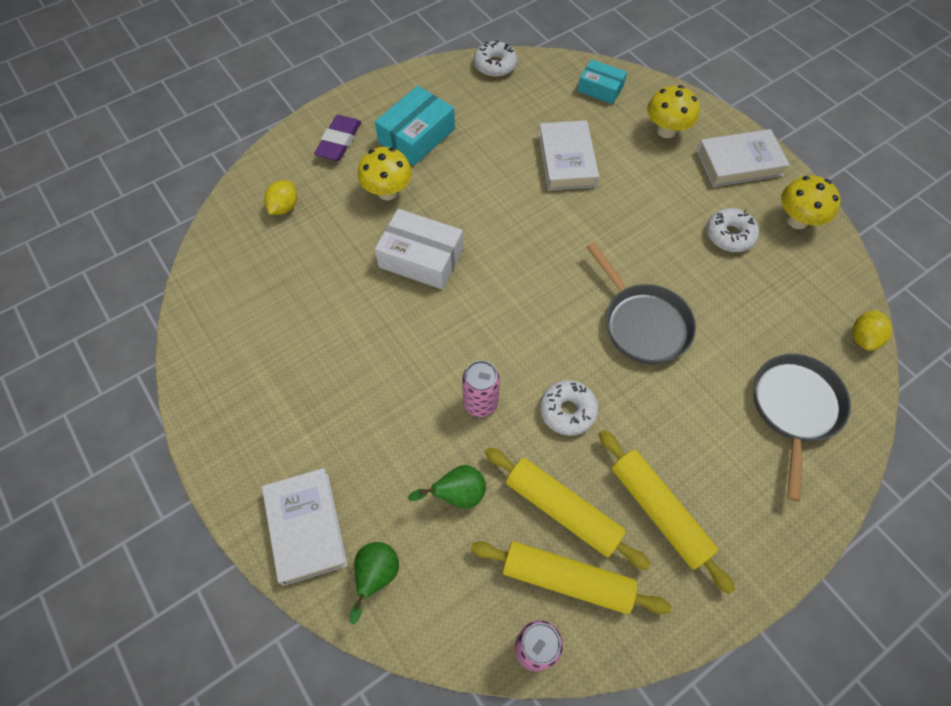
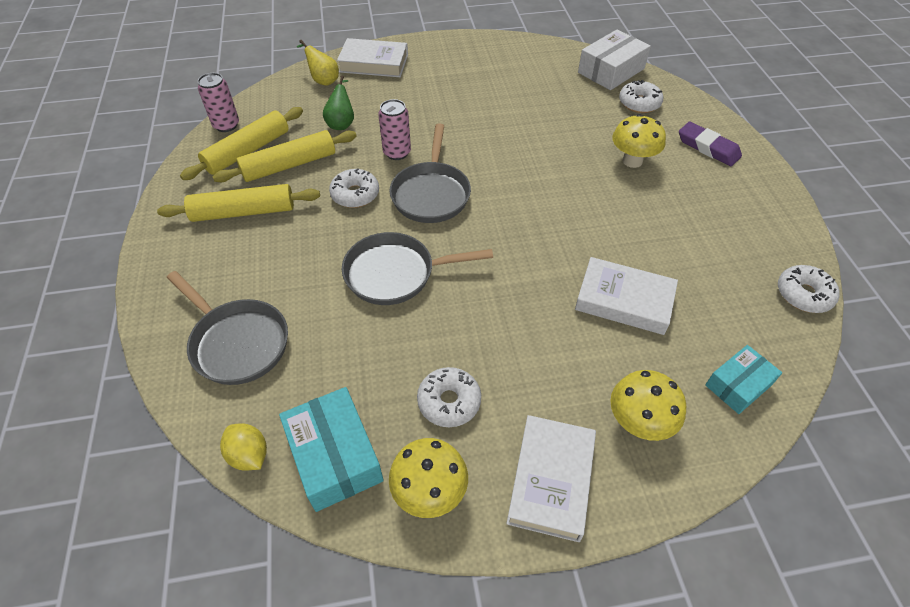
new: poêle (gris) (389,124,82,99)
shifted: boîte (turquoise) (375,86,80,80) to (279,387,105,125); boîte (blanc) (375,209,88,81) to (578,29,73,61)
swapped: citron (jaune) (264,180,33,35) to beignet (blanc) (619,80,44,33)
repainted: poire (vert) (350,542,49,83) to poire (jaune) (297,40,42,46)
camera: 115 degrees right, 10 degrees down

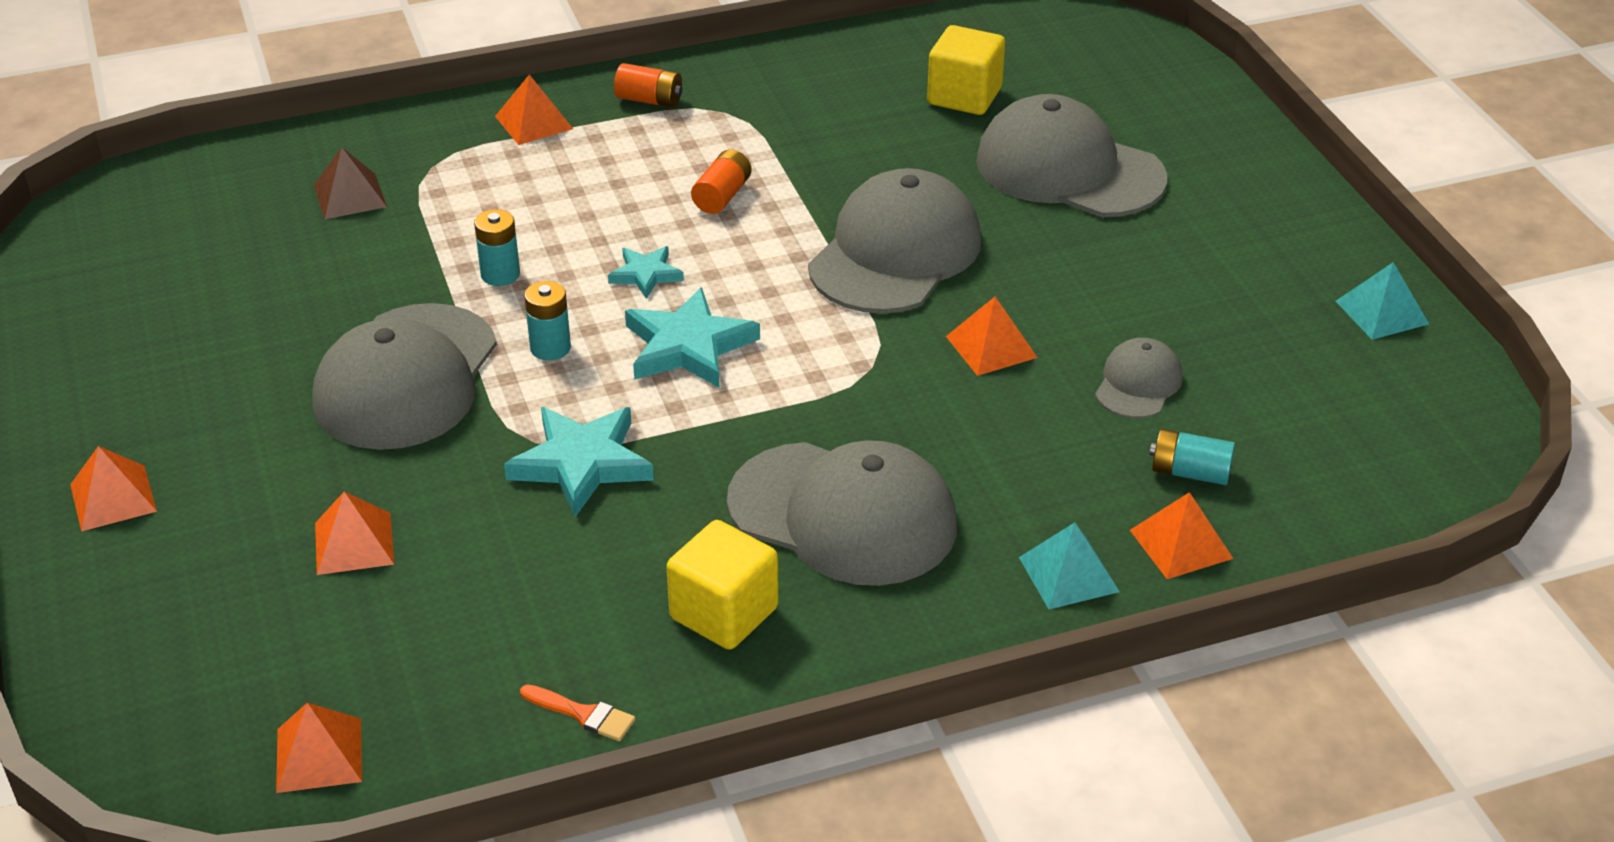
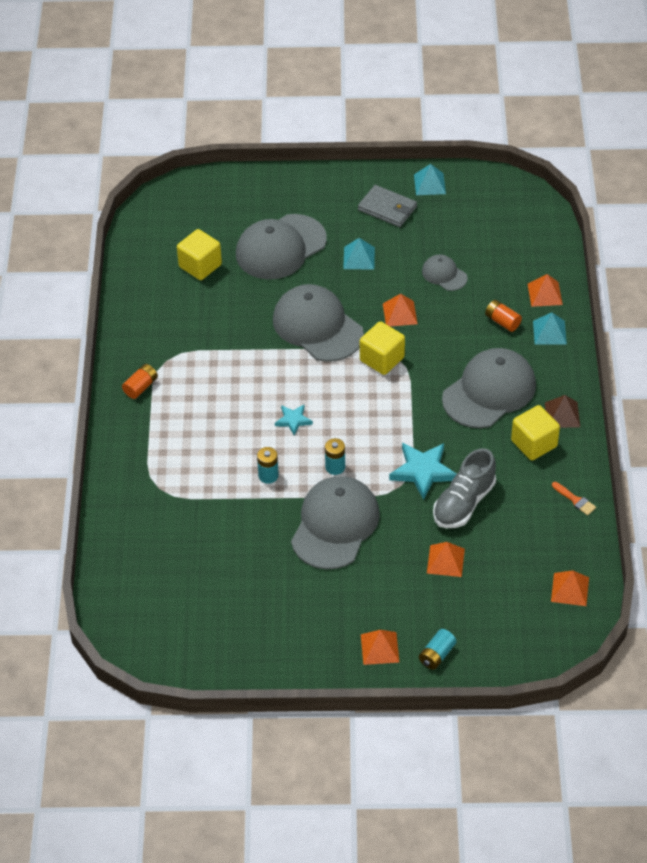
gone: pyramide (orange) (495,74,78,71); étoile (turquoise) (625,287,135,101)
new: pyramide (turquoise) (343,238,32,32); portefeuille (gris) (358,185,59,42); cube (jaune) (360,321,45,54); chaussure (gris) (433,448,63,80)
shifted: pyramide (marron) (314,147,73,72) to (545,395,35,33); pile (orange) (691,149,60,65) to (485,300,37,32); pile (turquoise) (1149,429,86,56) to (419,629,38,41)
rotated: casquette (gris) (312,303,185,147) = (291,476,89,93) 105 degrees counterclockwise; pinceau (orange) (520,684,115,57) = (552,482,44,33) 90 degrees clockwise
camera: 70 degrees left, 10 degrees up

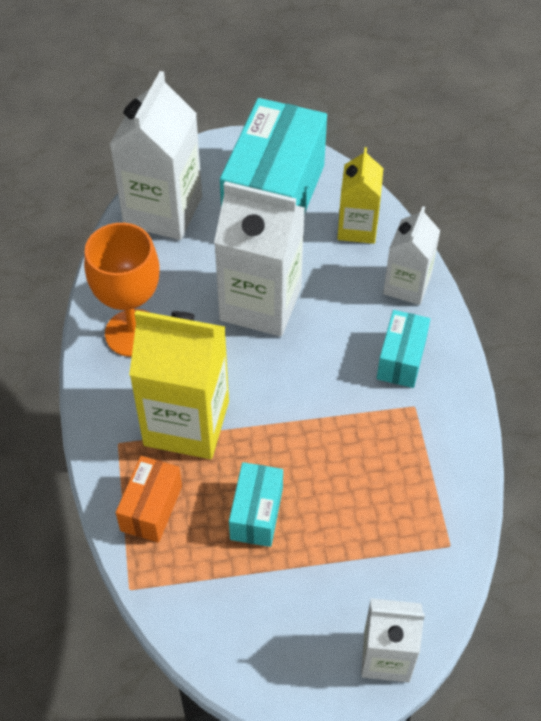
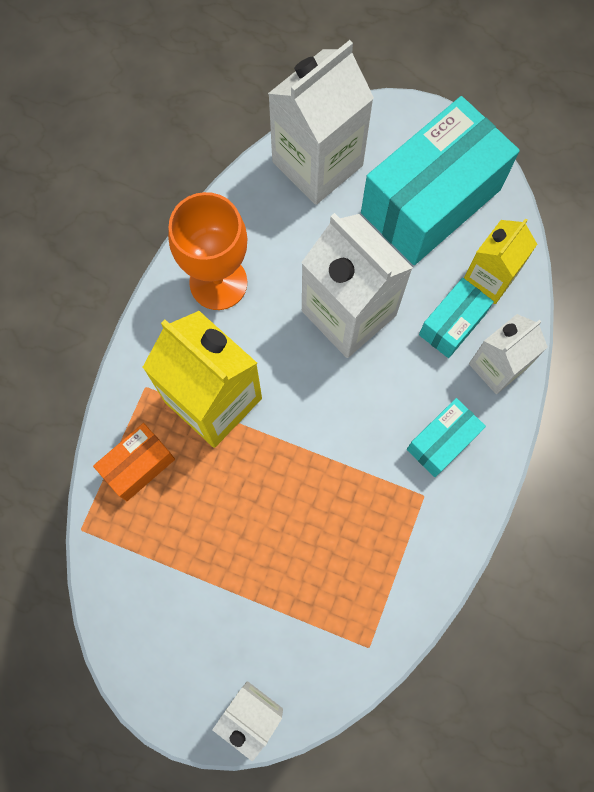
shifted: boîte (turquoise) (229,462,54,85) to (419,278,75,80)
camera: 30 degrees right, 20 degrees up

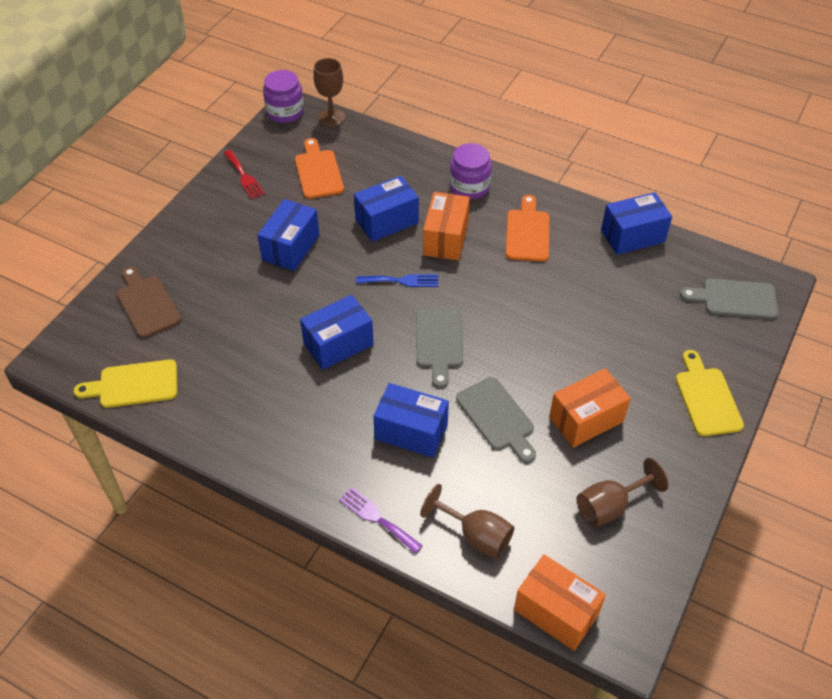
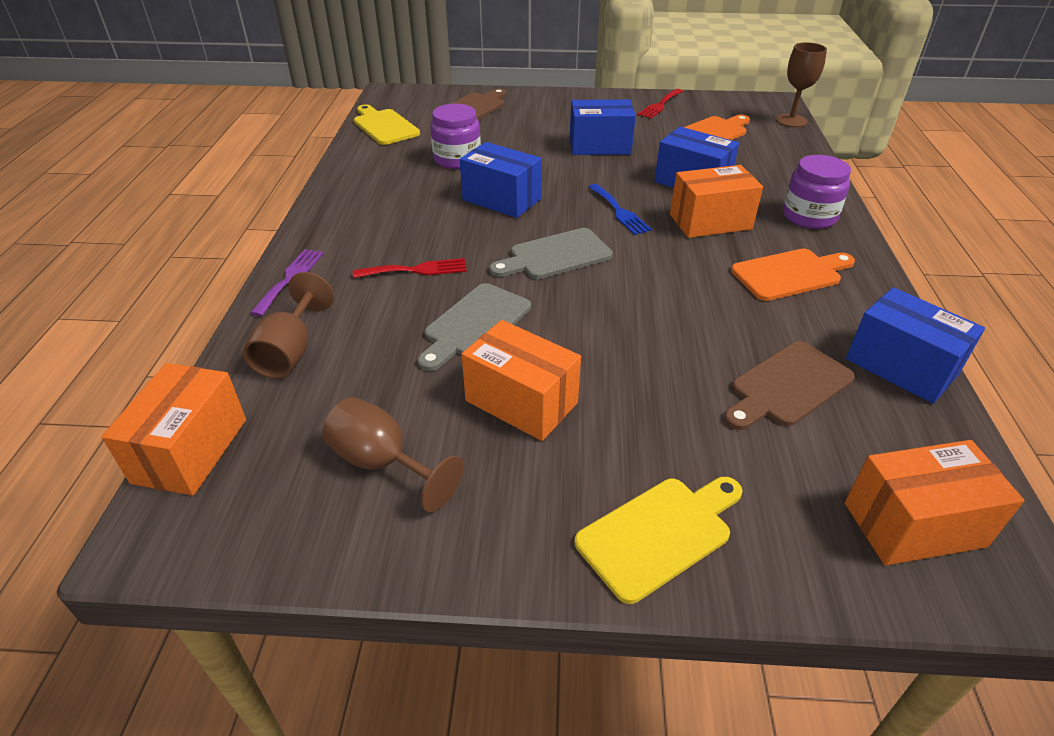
new: planche à découper (marron) (724,341,131,89)
shifted: bocal (violet) (263,70,41,53) to (430,104,51,65)
swapped: boîte (bleu) (373,383,76,75) to fourchette (rouge) (353,258,114,20); planche à découper (gris) (680,279,98,40) to boîte (orange) (845,440,179,125)
camera: 65 degrees right, 10 degrees down

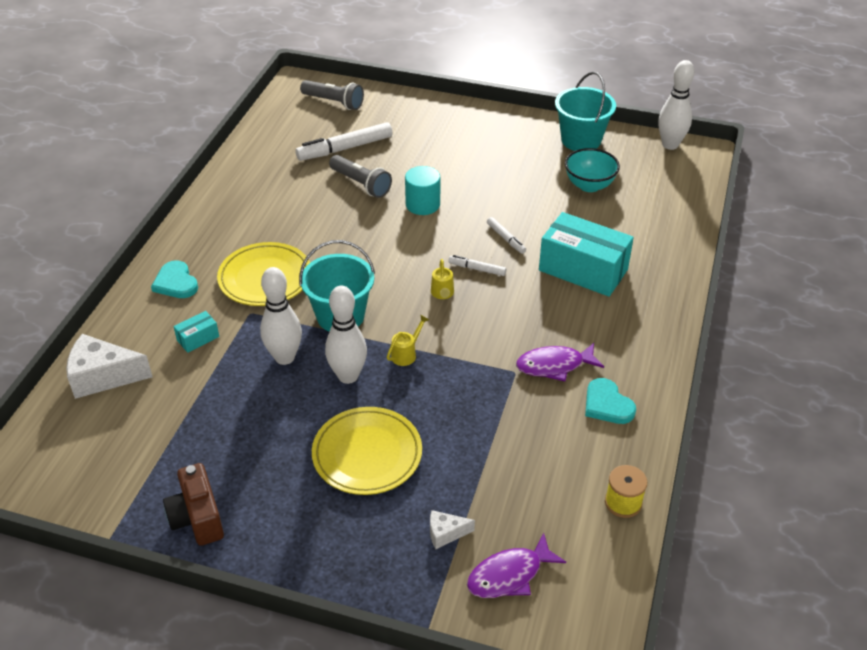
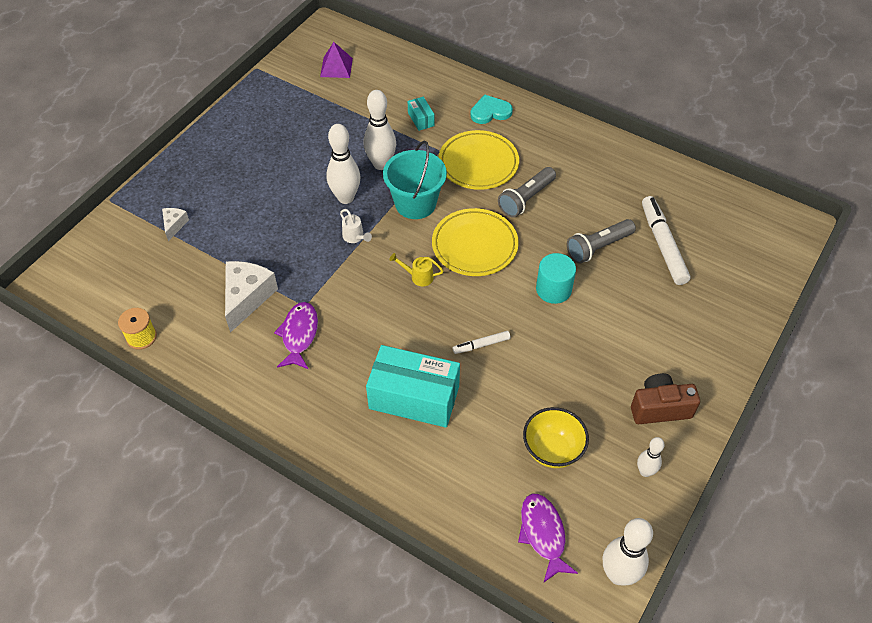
gone: feutre (blanc) (448,255,59,21); cœur (turquoise) (585,378,51,46)
new: pyramide (violet) (320,42,33,36)
shifted: fromage (blanc) (66,334,87,65) to (225,261,53,72); appareil photo (marron) (163,463,61,83) to (631,373,69,51); lampe de poche (gris) (300,80,64,30) to (498,167,58,51); assiette (jaune) (312,407,110,88) to (432,208,87,68); poisson (violet) (467,533,99,65) to (518,494,60,89)
swapped: seau (turquoise) (555,72,61,79) to quille (blanc) (637,437,28,40)
repainted: arrosoir (jaune) (387,315,42,51) to arrosoir (blanc) (340,209,32,34); bol (turquoise) (565,148,55,44) to bol (jaune) (523,407,66,61)
rotated: boîte (turquoise) (539,212,95,85) = (366,345,94,83) 60 degrees clockwise
camera: 105 degrees right, 10 degrees up

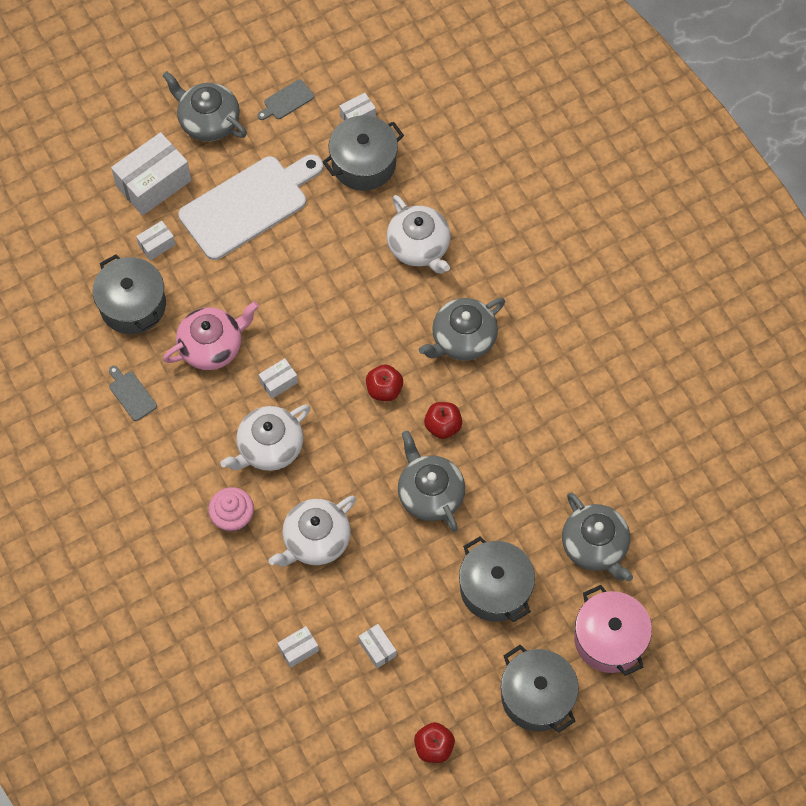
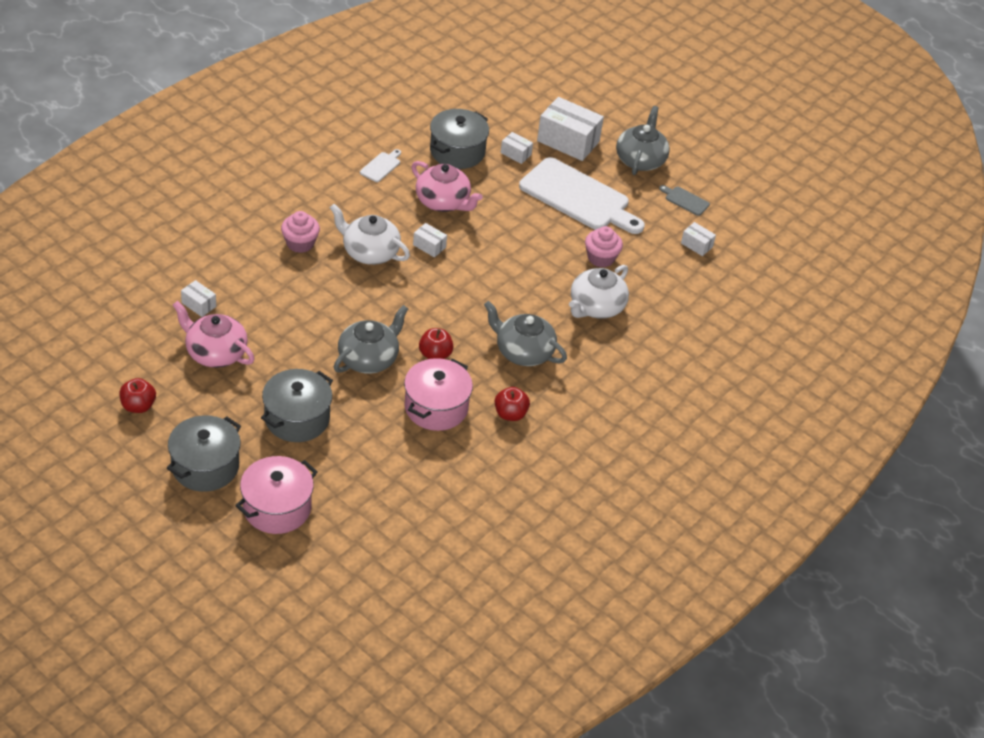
gone: théière (blanc) (269,496,87,70); marmite (gris) (323,115,81,76); théière (gris) (562,492,71,89)
new: marmite (rose) (404,358,69,73); muffin (rose) (585,226,38,42)
shifted: pomme (rouge) (366,365,37,36) to (495,387,35,34)
swapped: boîte (blanc) (358,624,38,44) to théière (rose) (173,301,82,67)
repainted: planche à découper (gris) (109,366,48,55) to planche à découper (blanc) (360,149,41,33)
camera: 65 degrees right, 20 degrees down

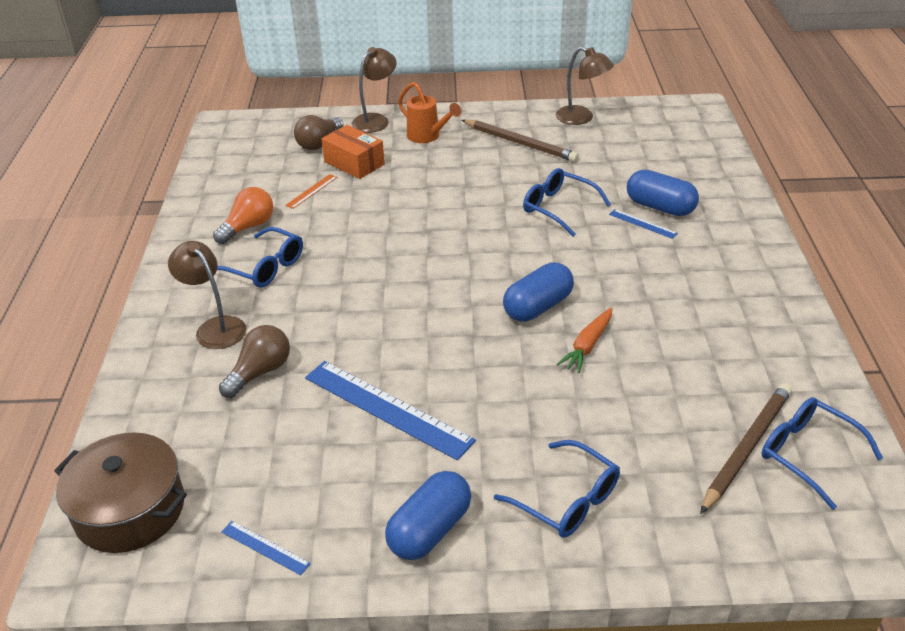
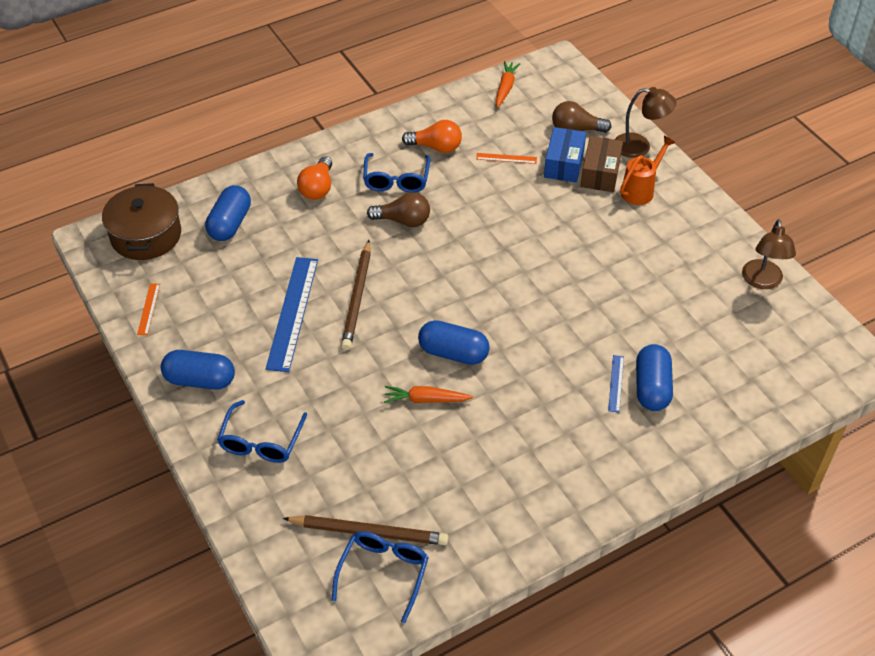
gone: lunettes (bleu) (523,168,88,69)
new: gélule (bleu) (205,185,46,56); carotte (orange) (496,61,24,47); boîte (marron) (581,136,42,56)
shifted: ampoule (marron) (219,325,71,73) to (367,192,63,35); crayon (marron) (462,119,117,43) to (341,240,30,110)
swapped: lampe (marron) (168,241,78,108) to ampoule (orange) (297,156,35,44)
repainted: règle (bleu) (221,521,90,54) to règle (orange) (137,283,23,52); boîte (orange) (321,125,64,54) to boîte (bleu) (544,127,42,56)
rotated: arrosoir (orange) (398,82,63,61) = (620,136,56,69) 150 degrees counterclockwise
camera: 60 degrees right, 10 degrees up

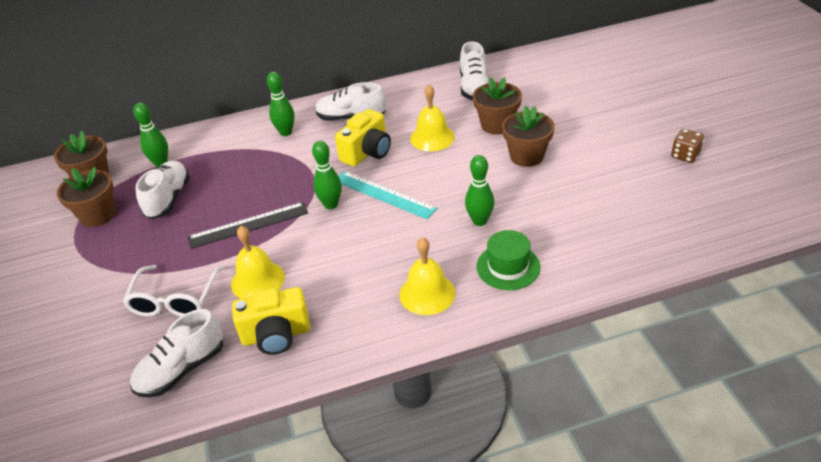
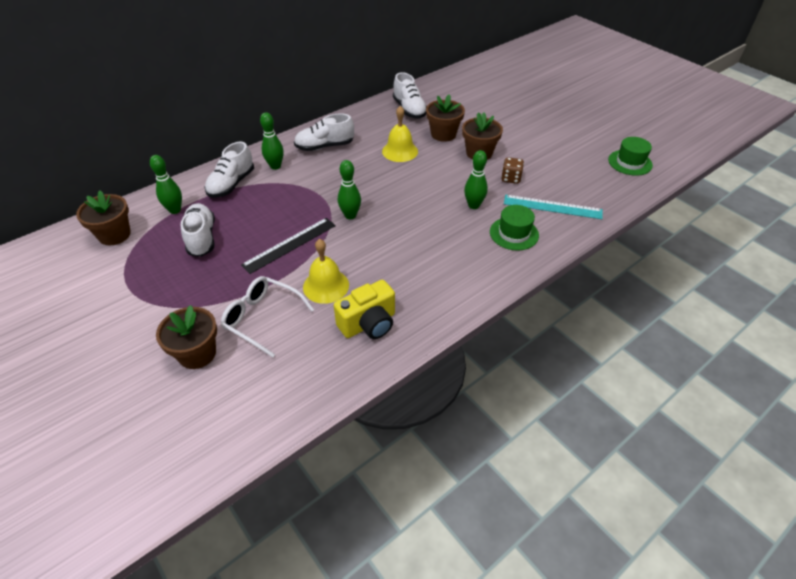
gone: appareil photo (jaune) (335,109,56,58); cloche (jaune) (399,237,56,78)
new: chapeau (vert) (608,137,45,39)
shifted: pot de fleurs (marron) (57,167,59,60) to (156,305,61,64); chaussure (blanc) (130,309,93,88) to (205,141,49,57); règle (turquoise) (339,171,99,48) to (504,195,99,24); dé (marron) (671,129,33,34) to (501,157,23,27)
rotated: lunettes (blanc) (123,265,100,51) = (221,276,93,81) 135 degrees clockwise
camera: 25 degrees left, 5 degrees up

